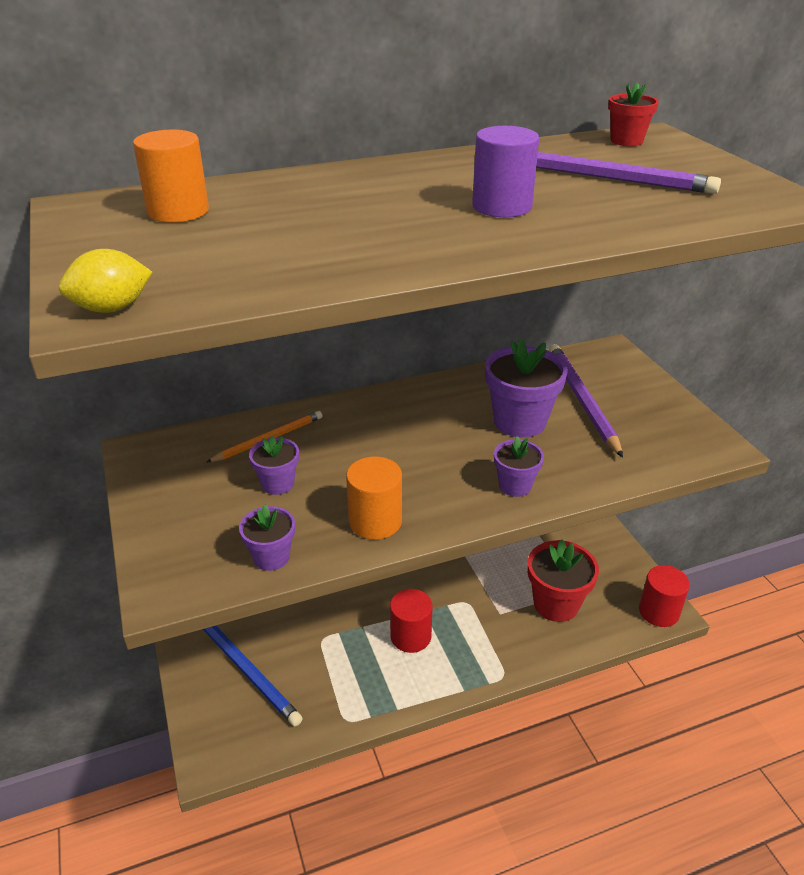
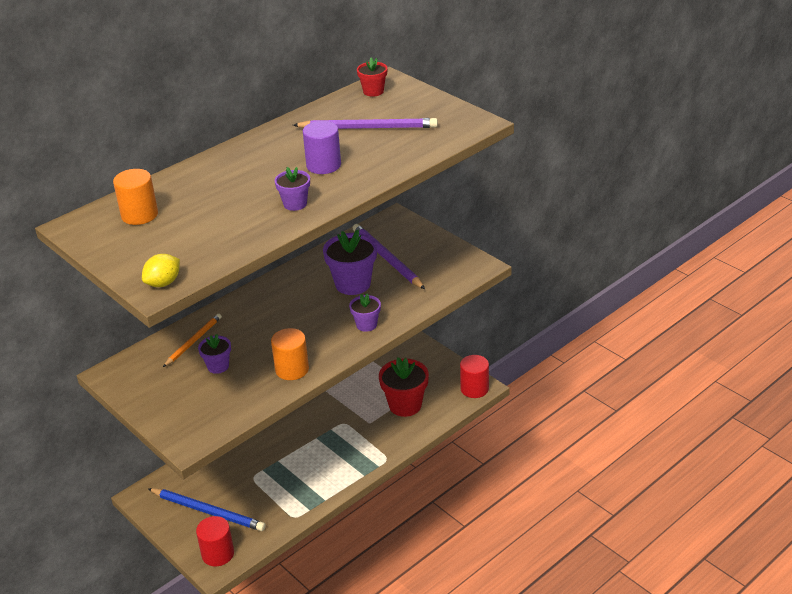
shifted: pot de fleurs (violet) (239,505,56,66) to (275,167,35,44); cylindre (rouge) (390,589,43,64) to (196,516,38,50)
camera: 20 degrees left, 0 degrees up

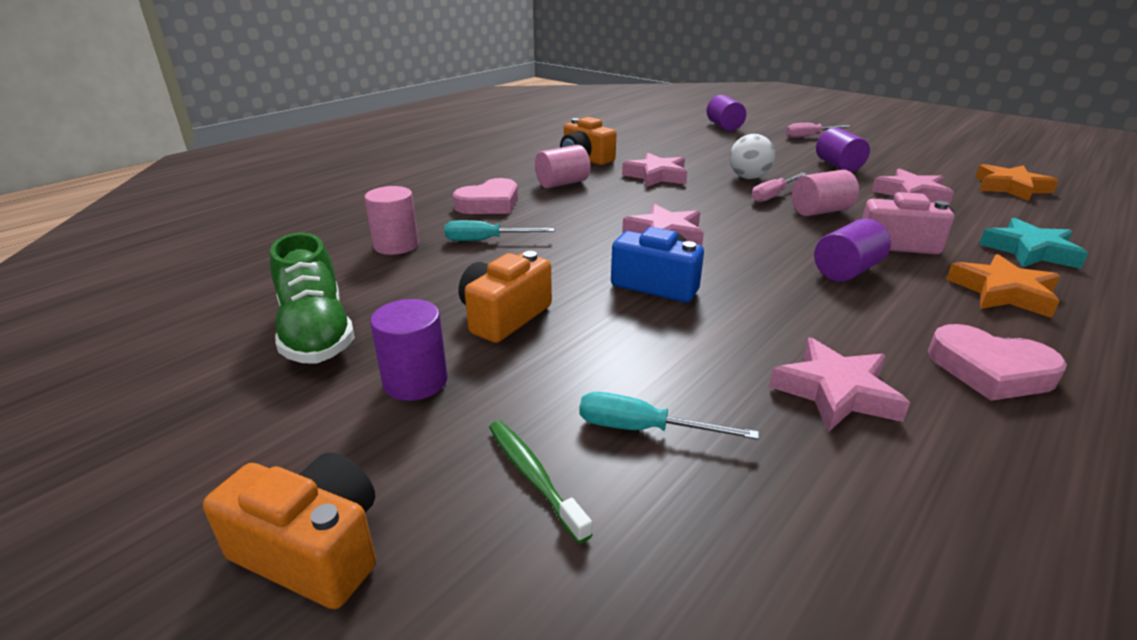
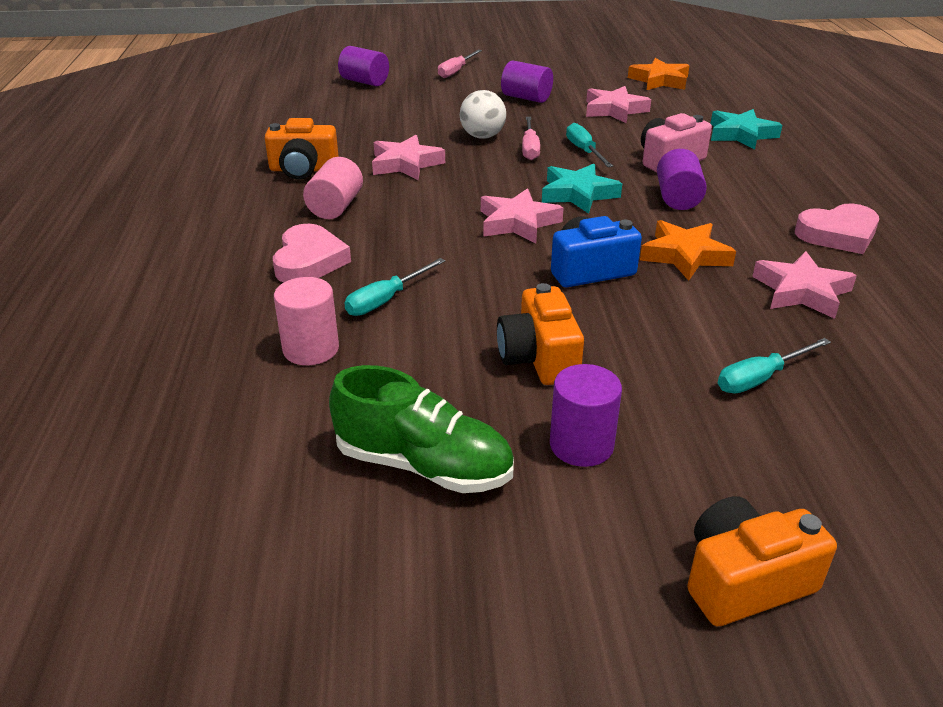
gone: brosse à dents (vert) (489,421,104,123)
new: étoile (turquoise) (542,164,80,50)
shifted: étoile (orange) (946,254,114,64) to (640,220,96,61)
swapped: cylindre (rose) (792,170,67,46) to tournevis (turquoise) (566,123,47,44)
camera: 45 degrees left, 5 degrees up

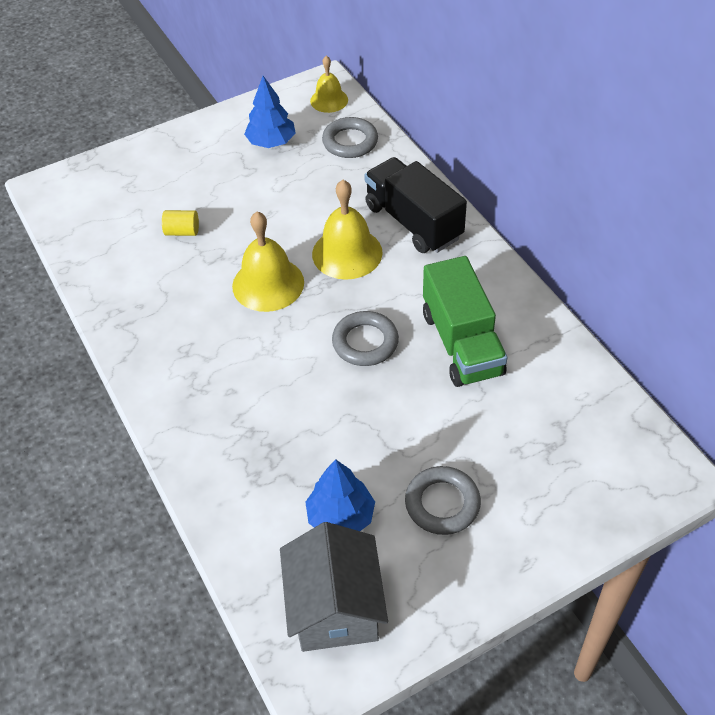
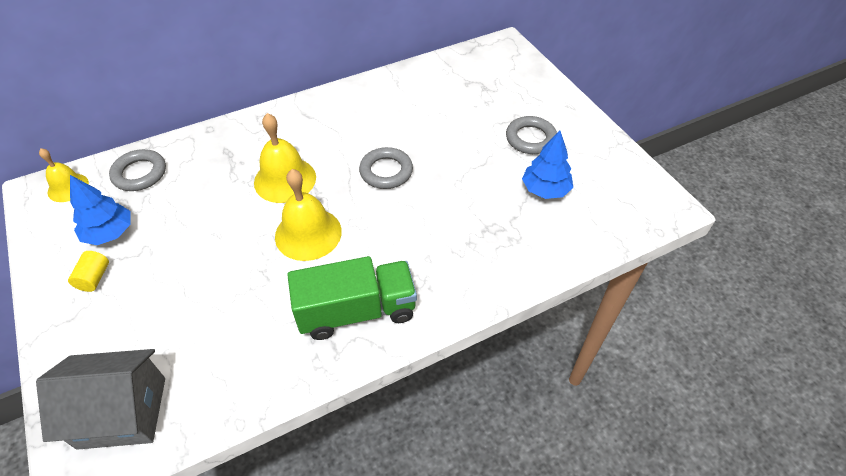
gone: camion (noir) (364,157,103,96)
shifted: cylindre (jaune) (162,210,37,26) to (68,251,41,41); maison (gris) (280,522,108,130) to (36,349,129,101); camion (vert) (423,256,85,131) to (287,256,130,84)
camera: 90 degrees left, 0 degrees up

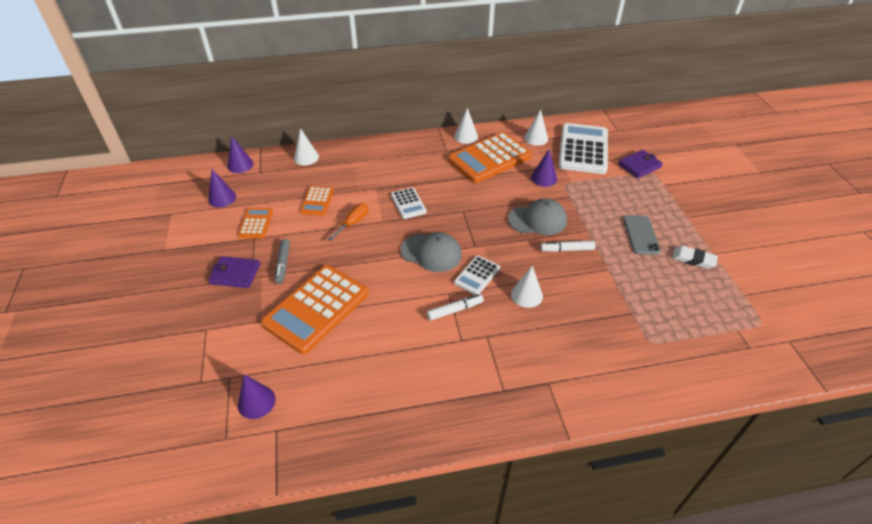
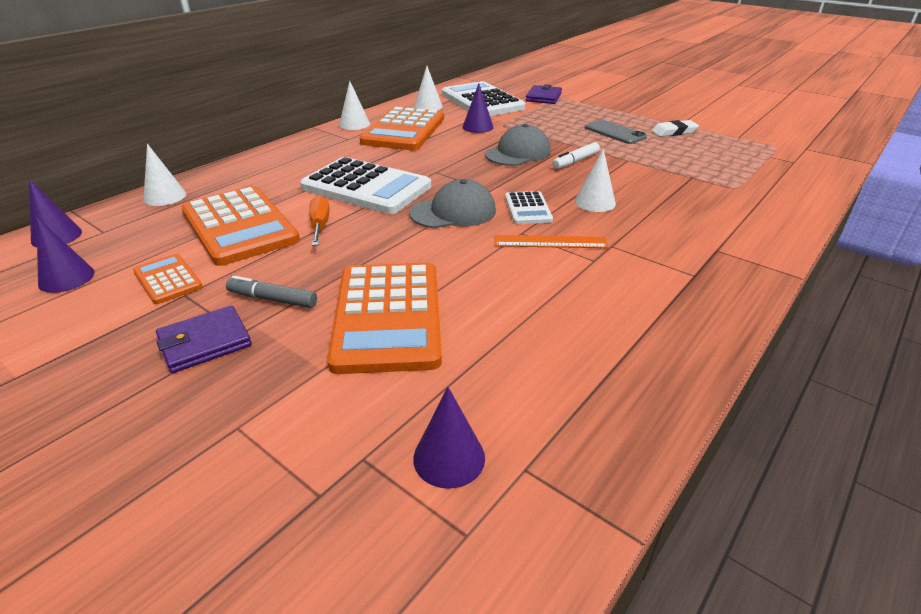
swapped: feutre (blanc) (427,294,57,27) to règle (orange) (494,235,114,13)
rotated: feutre (gris) (274,239,16,45) = (226,276,91,32) 150 degrees clockwise
scaled: calculatrice (orange) (300,186,34,30) = (181,186,119,80) x2.02; calculatrice (blanc) (391,187,36,32) = (300,157,131,57) x2.02
camera: 40 degrees left, 10 degrees down

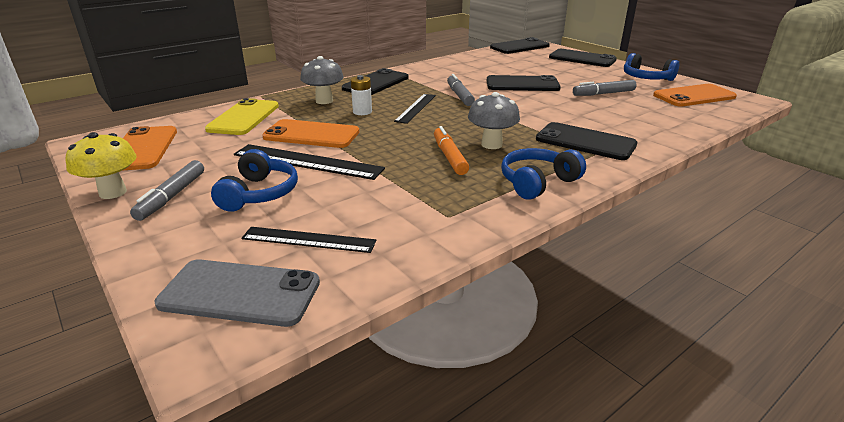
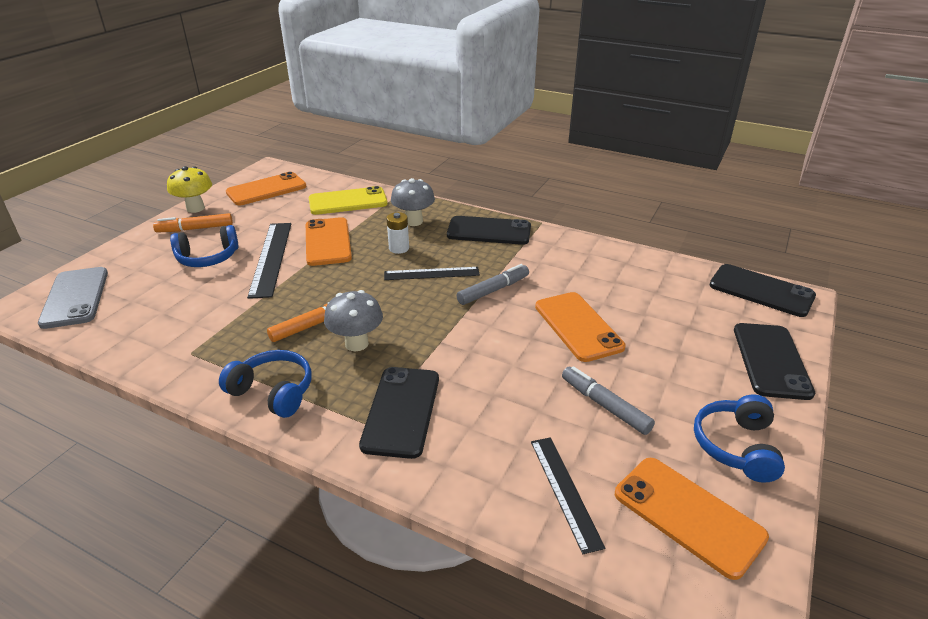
shifted: règle (noir) (241,227,135,26) to (531,437,74,117)
repainted: feutre (gris) (130,160,74,61) to feutre (orange) (153,213,80,20); téléphone (noir) (487,75,74,16) to téléphone (orange) (535,292,91,70)
camera: 65 degrees right, 5 degrees up

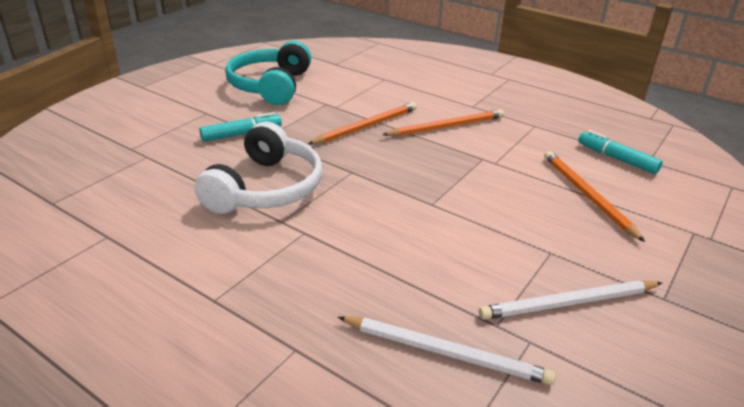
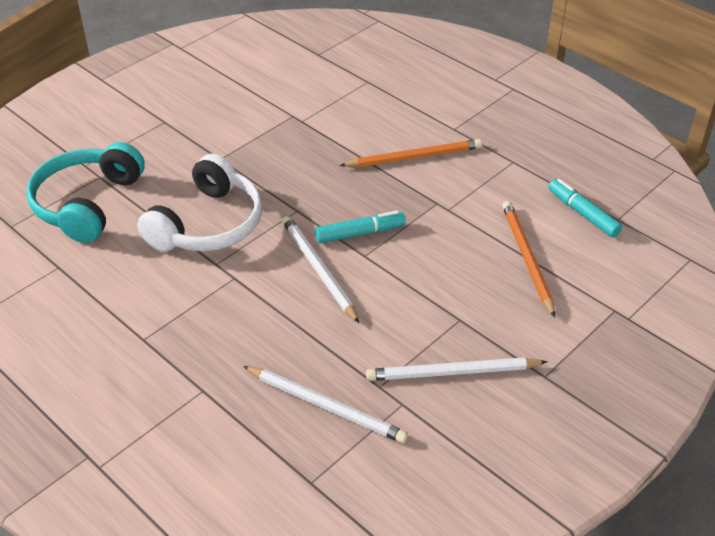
gone: crayon (orange) (308,102,109,42)
new: crayon (blanc) (282,216,77,107)
shifted: feutre (turquoise) (200,112,82,30) to (315,211,91,32); casque audio (turquoise) (225,41,86,64) to (26,142,119,101)
camera: 10 degrees right, 10 degrees up

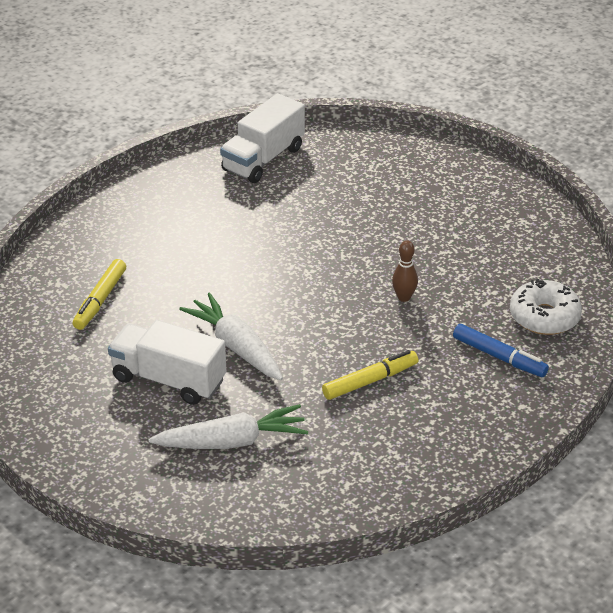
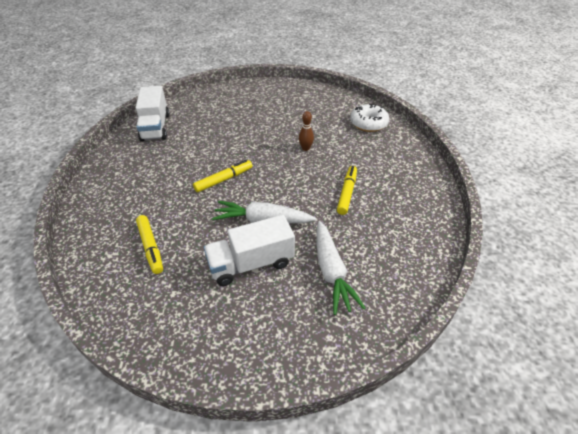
gone: feutre (bleu) (453,324,96,53)
new: feutre (jaune) (193,160,60,32)
rotated: carotte (blanc) (148,404,160,45) = (316,221,50,94) 135 degrees clockwise
camera: 45 degrees left, 5 degrees up

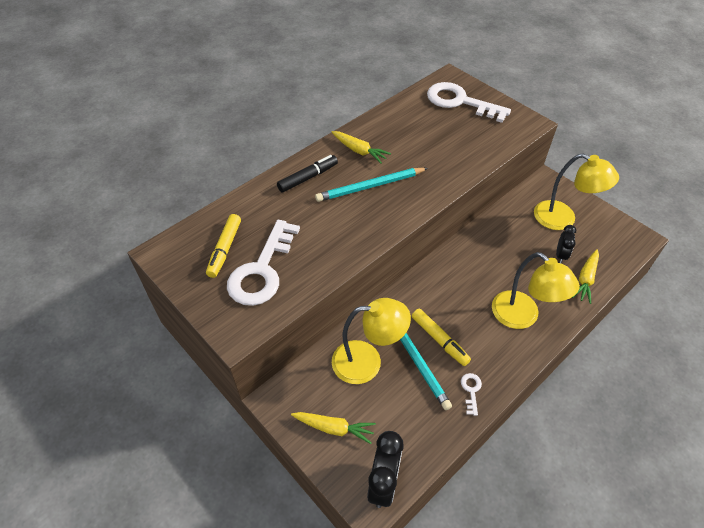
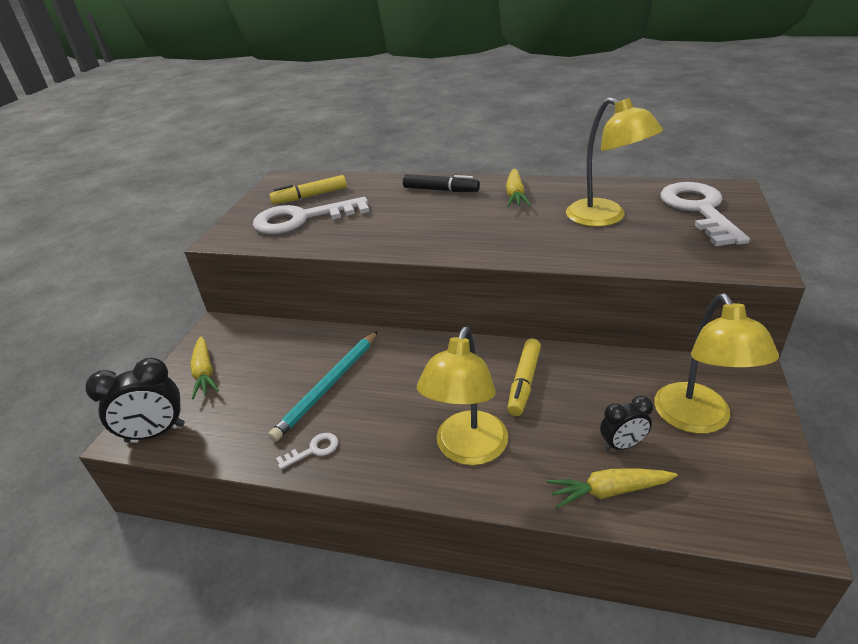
gone: crayon (turquoise) (315,168,113,34)
shifted: lampe (jaune) (332,298,79,86) to (566,97,97,130); feutre (jaune) (412,308,59,58) to (507,339,34,77)
camera: 60 degrees right, 15 degrees down

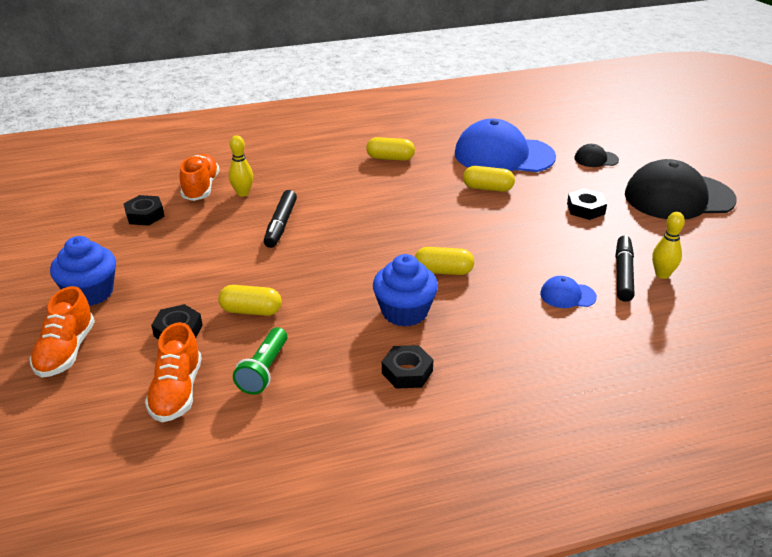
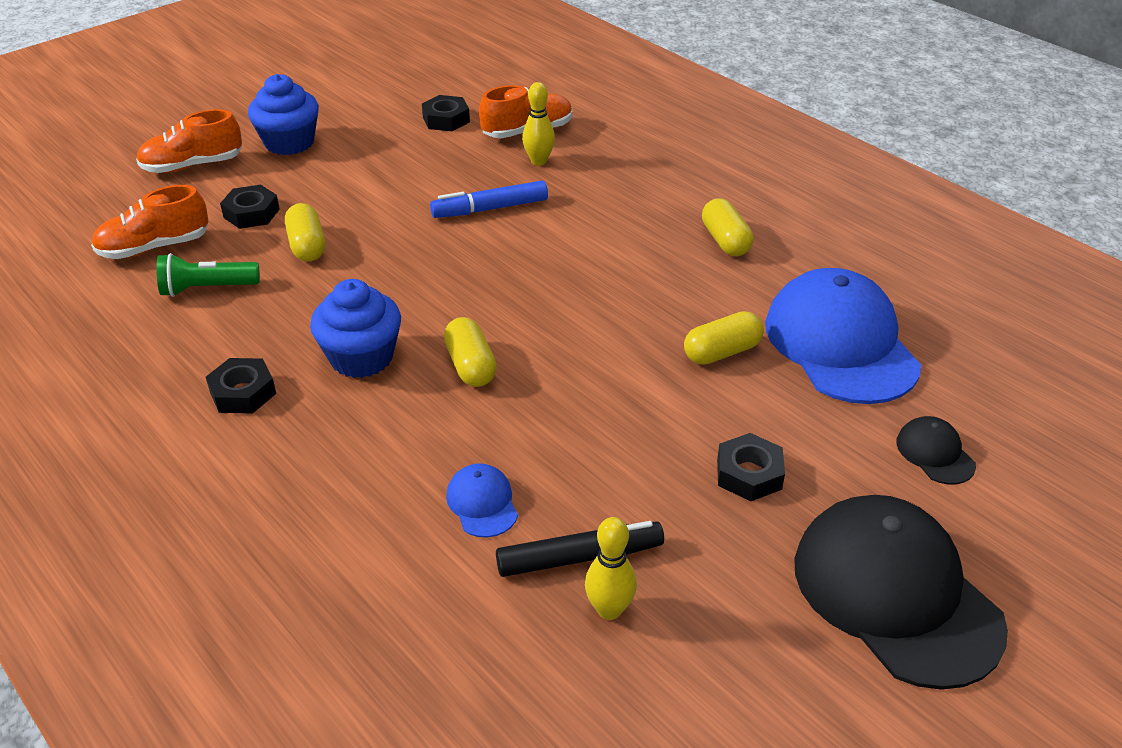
repainted: feutre (noir) (264,190,33,58) to feutre (bleu) (430,180,118,38)
rotated: gélule (jaune) (463,166,52,26) = (684,311,80,54) 75 degrees clockwise
camera: 65 degrees right, 5 degrees up

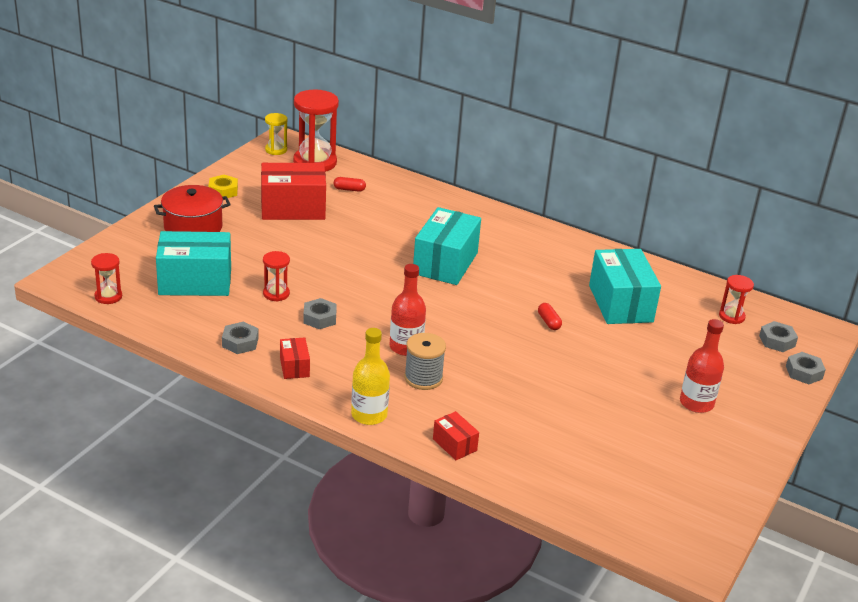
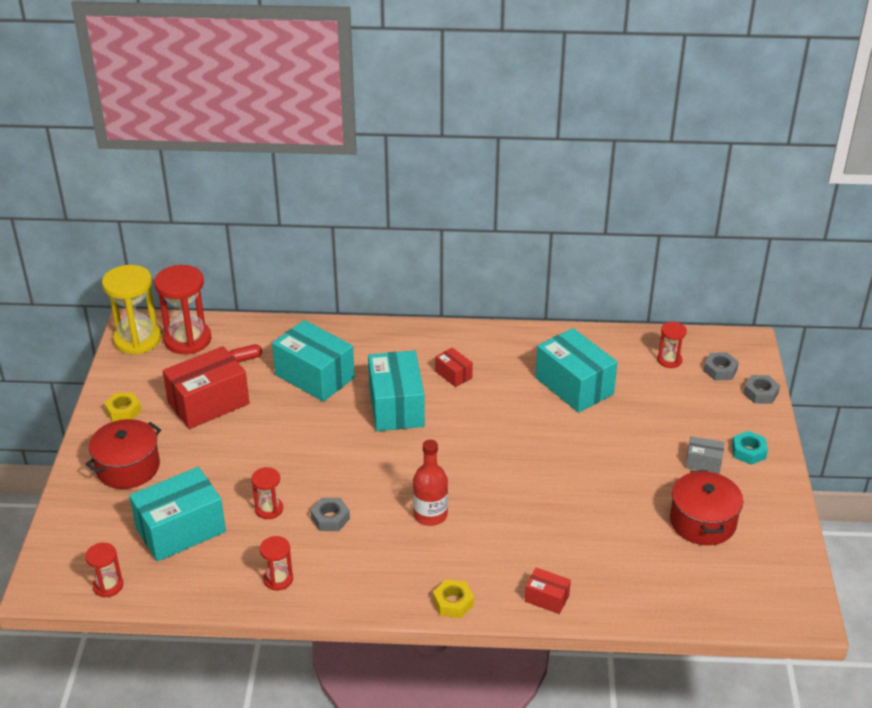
gone: bobine (gris) (404,333,42,57); gélule (rouge) (538,303,24,27)
new: boîte (turquoise) (272,320,83,82); marmite (rouge) (670,470,73,75); écrou (turquoise) (732,431,36,34)
shifted: boîte (rouge) (280,338,30,41) to (435,348,38,39)
swapped: écrou (gris) (222,322,36,32) to sablier (rouge) (260,536,33,55); bouteille (jaune) (351,328,39,97) to écrou (jaune) (433,579,41,39); bouteille (rouge) (680,319,44,94) to boîte (gris) (685,436,40,38)
scaled: sablier (jaune) (265,113,22,42) = (102,265,59,89) x1.94
camera: 25 degrees left, 5 degrees up

